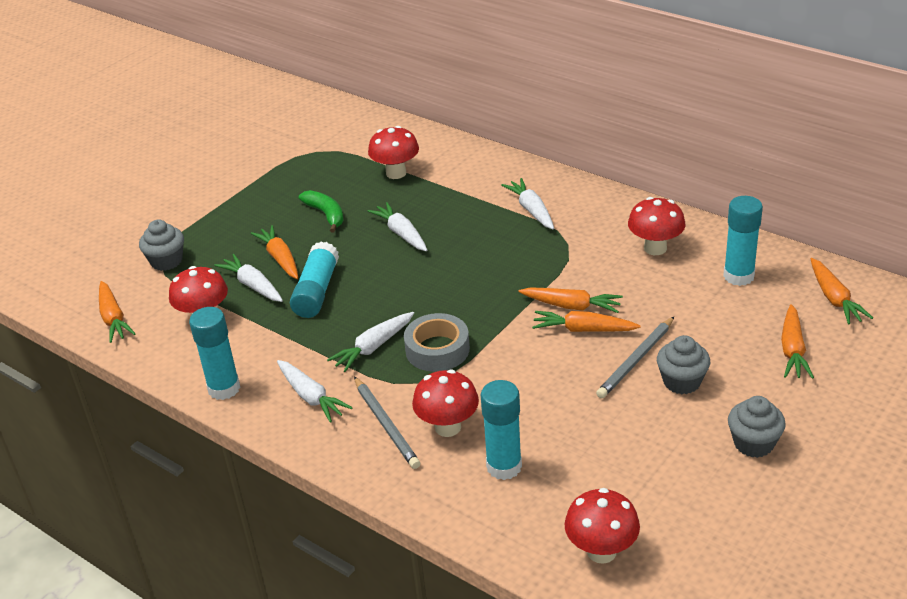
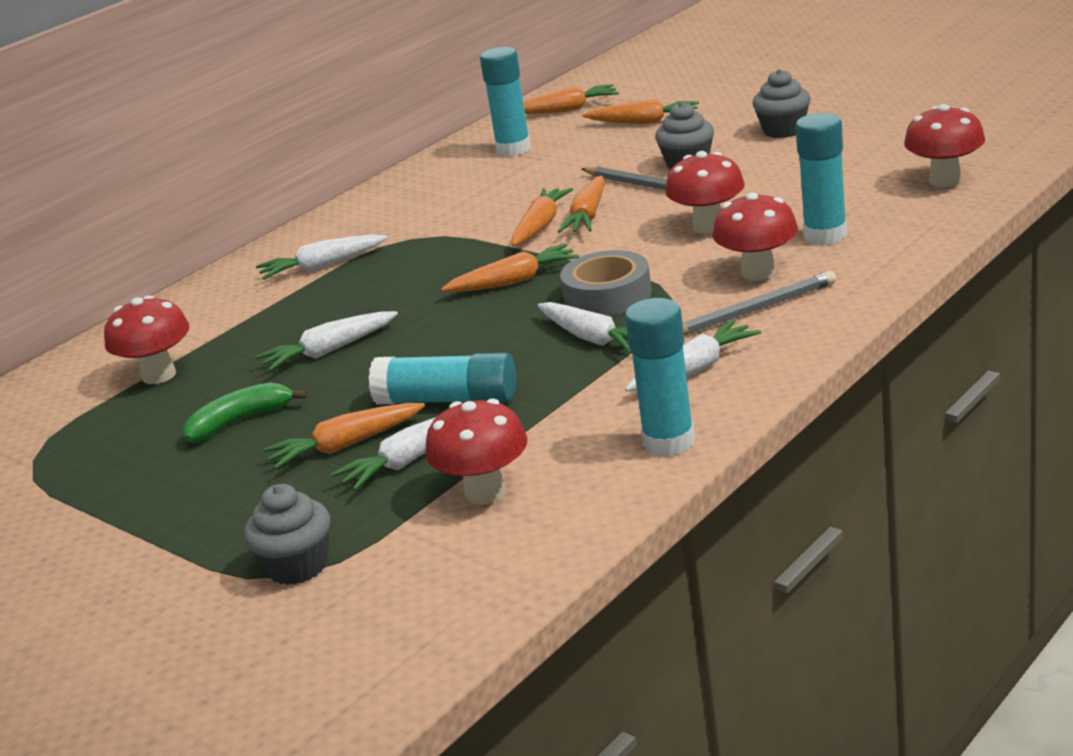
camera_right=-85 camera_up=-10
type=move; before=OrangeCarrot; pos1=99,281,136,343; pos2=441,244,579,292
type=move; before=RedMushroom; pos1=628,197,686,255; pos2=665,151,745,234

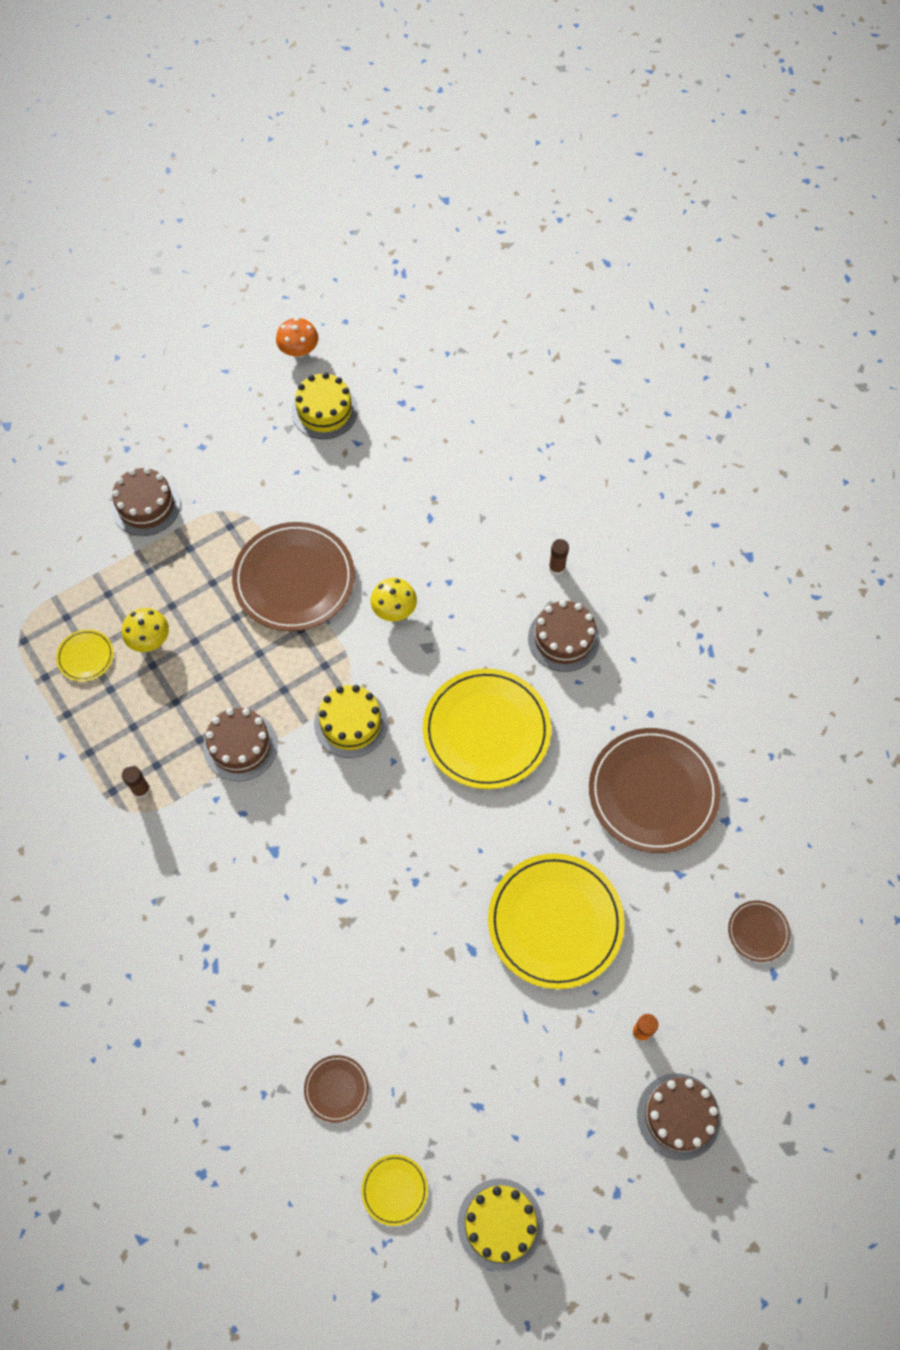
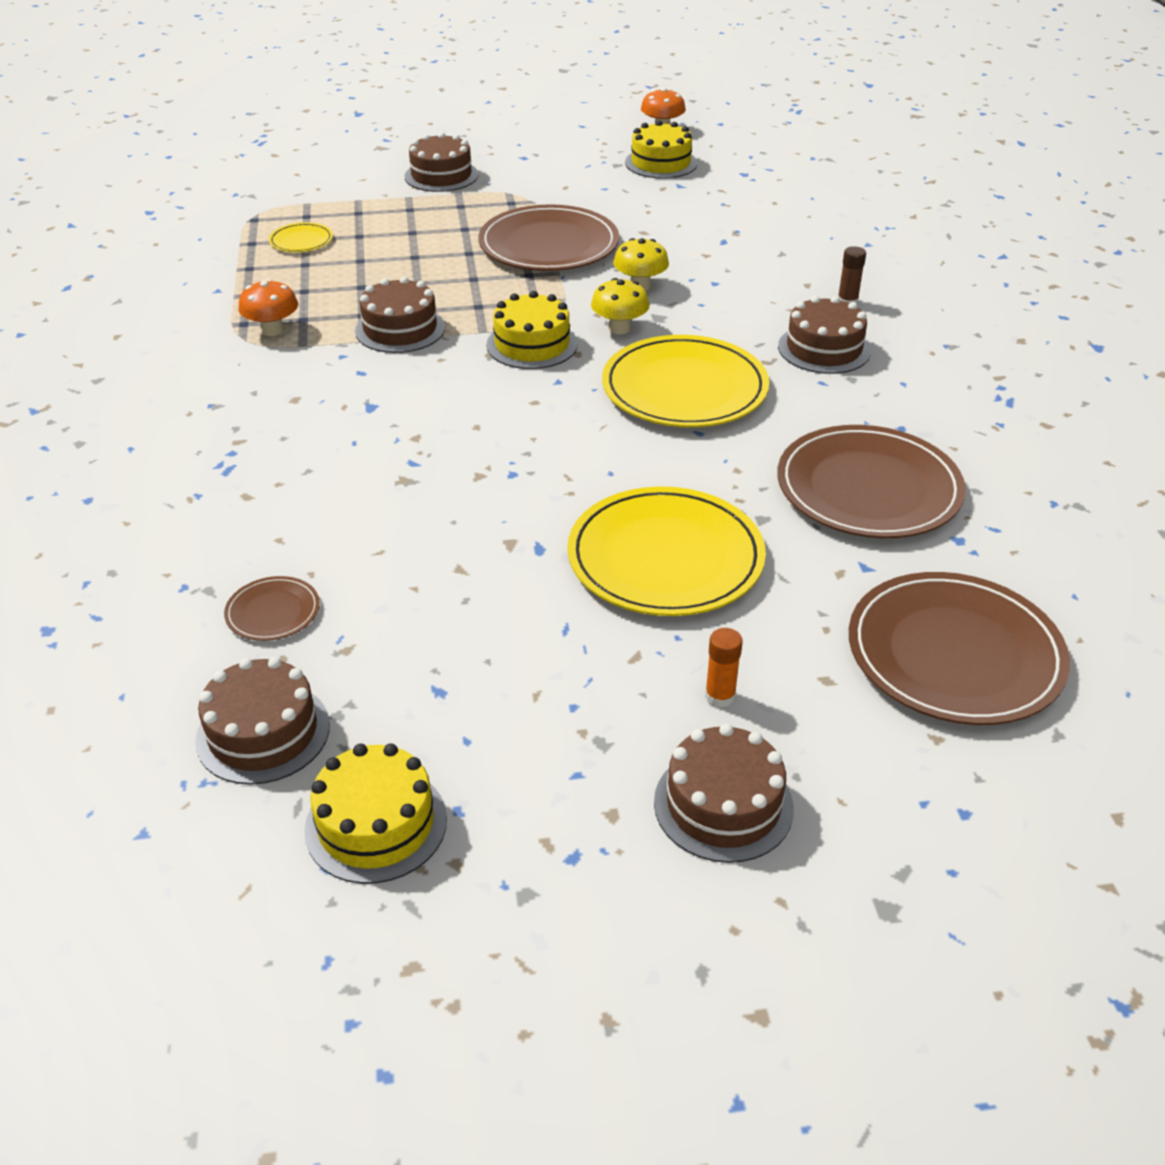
camera_right=25 camera_up=-25
type=move; before=YellowMushroom; pos1=122,608,169,652; pos2=591,278,650,334
type=replace; before=BrownGlueStick; after=OrangeMushroom; pos1=122,766,150,798; pos2=238,279,298,336
type=replace; before=YellowPlate; after=BrownCake; pos1=361,1155,428,1226; pos2=195,657,330,785
type=resize; before=BrownPlate; pos1=728,900,790,962; pos2=849,572,1070,725; scale=2.21

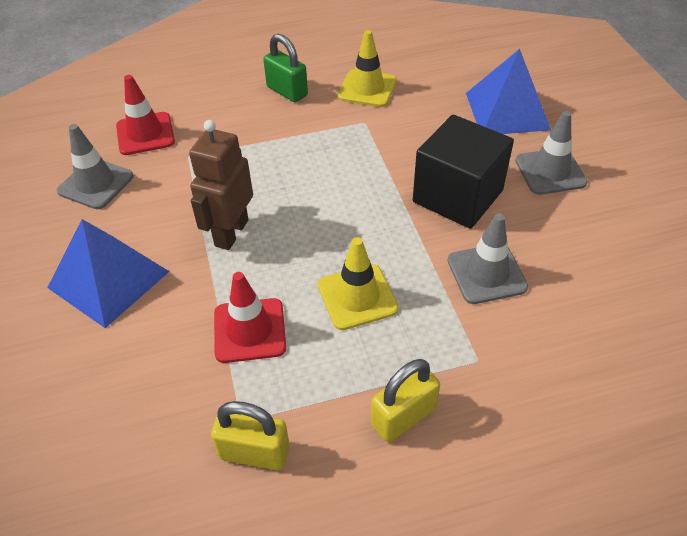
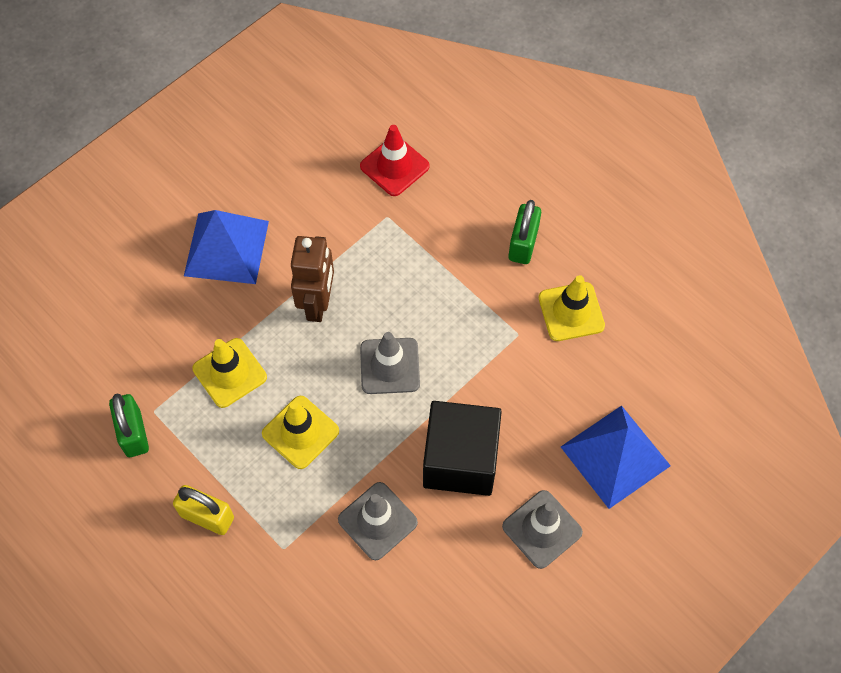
camera_right=60 camera_up=15
type=move; before=GreyTrafficCone; pos1=57,124,134,209; pos2=360,332,420,394
type=rotate; before=BrownRobot; pos1=189,120,253,250; pos2=291,236,334,322; turn=105
type=recolor; before=YellowPadlock; after=GreenPadlock; pos1=211,401,290,471; pos2=109,394,149,457
type=recolor; before=RedTrafficCone; after=YellowTrafficCone; pos1=214,272,286,363; pos2=192,338,267,408

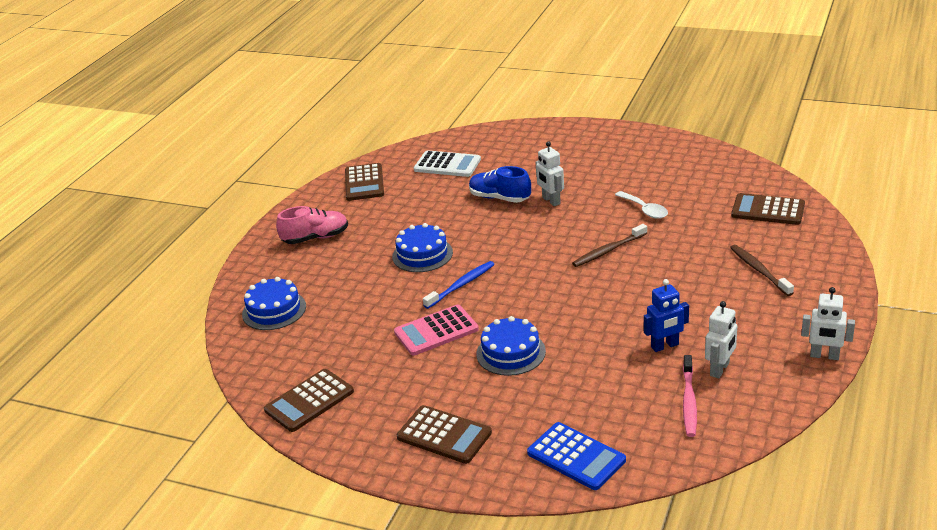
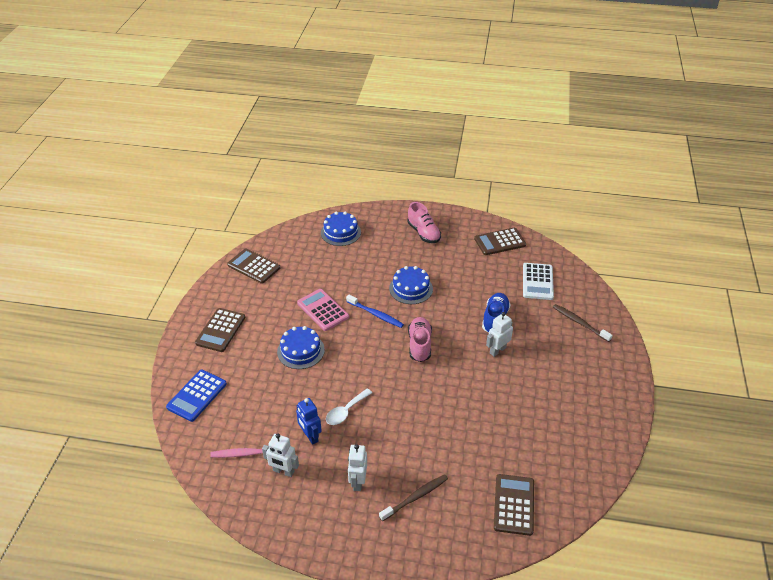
camera_right=75 camera_up=10
type=move; before=BrownToothbrush; pos1=572,224,647,267; pos2=553,304,613,342
type=move; before=WhiteSpoon; pos1=615,191,668,219; pos2=326,388,372,425
type=move; before=WhiteRobot; pos1=801,287,855,360; pos2=348,444,367,491
type=insert; after=PinkShoe; pos2=408,317,432,362

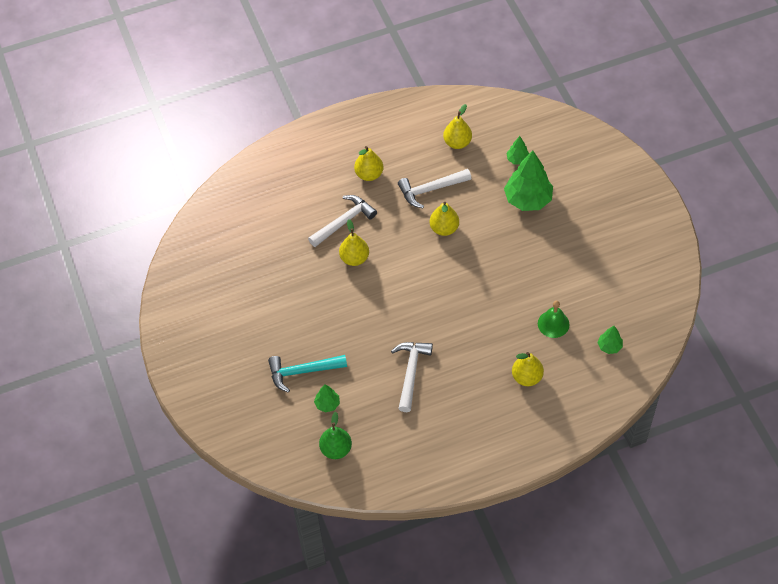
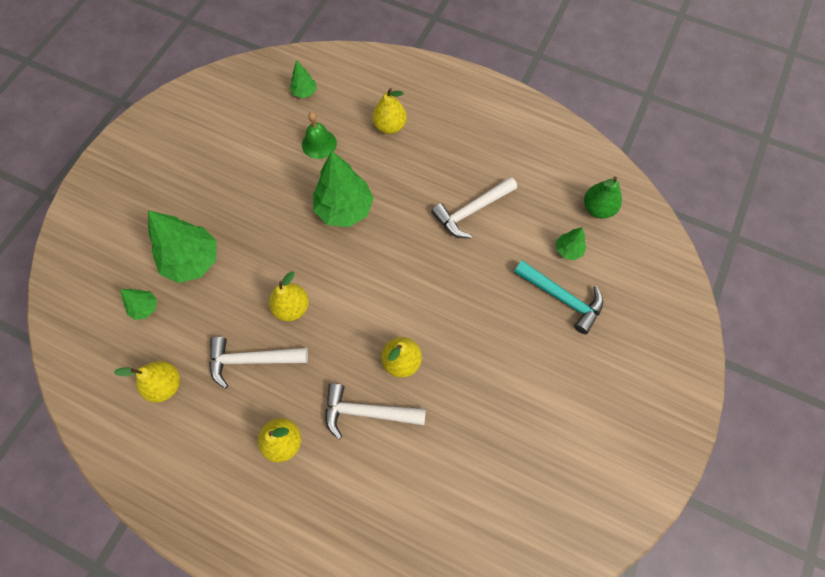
camera_right=-135 camera_up=10
type=rotate; before=WhiteHammer; pos1=398,169,472,208; pos2=210,337,308,389; turn=150
type=insert; after=GreenTree; pos2=313,151,374,227

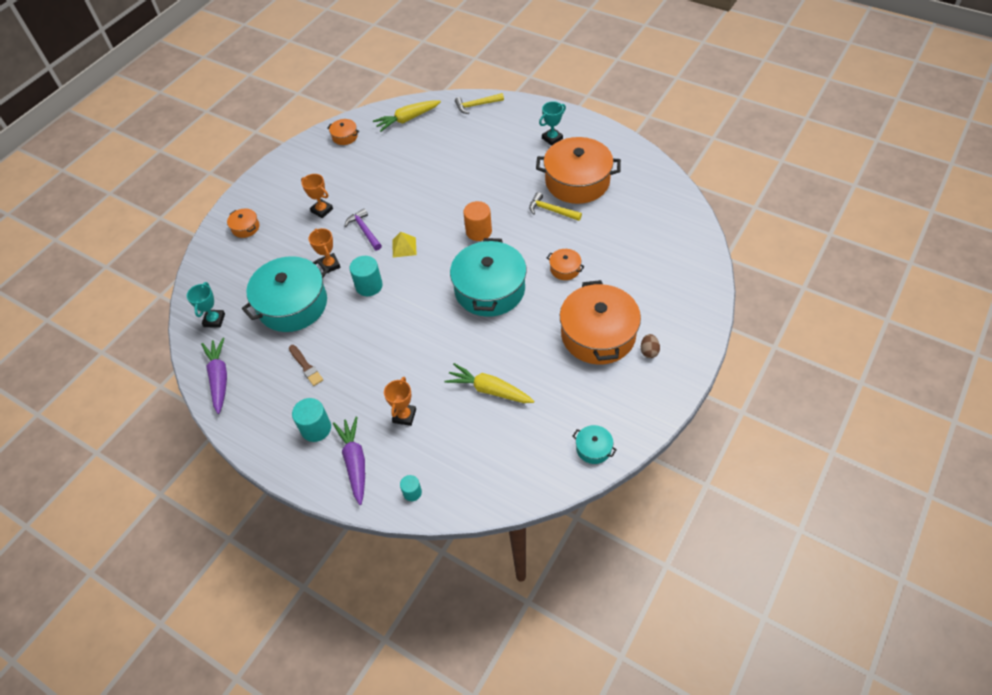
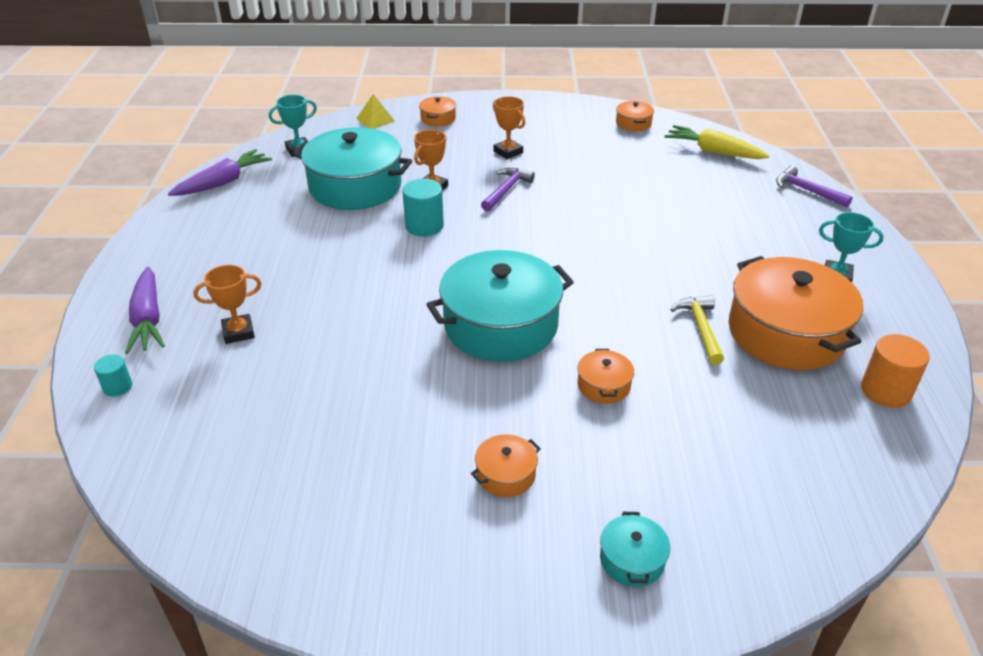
camera_right=55 camera_up=-15
type=delete; before=BrownBrush; pos1=289,345,323,386
type=delete; before=TurquoiseCylinder; pos1=292,398,331,442
type=rotate; before=OrangeTrophy; pos1=301,174,333,218; pos2=493,96,525,159; turn=-45
type=rotate; before=PurpleCarrot; pos1=333,416,365,505; pos2=125,267,165,354; turn=120
type=move; before=YellowPyramid; pos1=392,232,417,258; pos2=356,94,395,129
type=delete; before=YellowCarrot; pos1=444,363,534,403
type=recolor; before=YellowHammer; after=PurpleHammer; pos1=455,93,504,114; pos2=776,166,853,207
type=move; before=OrangeCylinder; pos1=463,201,492,241; pos2=861,334,930,408
type=resize; before=OrangePot; pos1=560,280,641,365; pos2=471,434,541,497; scale=0.43
type=move; before=TurquoisePot; pos1=573,425,617,464; pos2=600,512,670,587
type=delete; before=BrownEgg; pos1=641,334,660,358

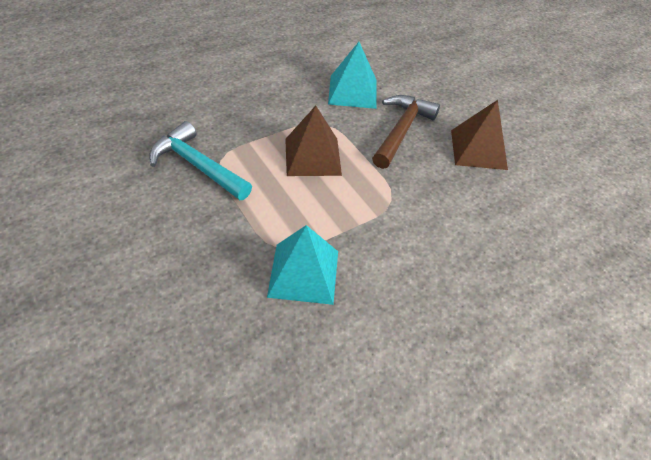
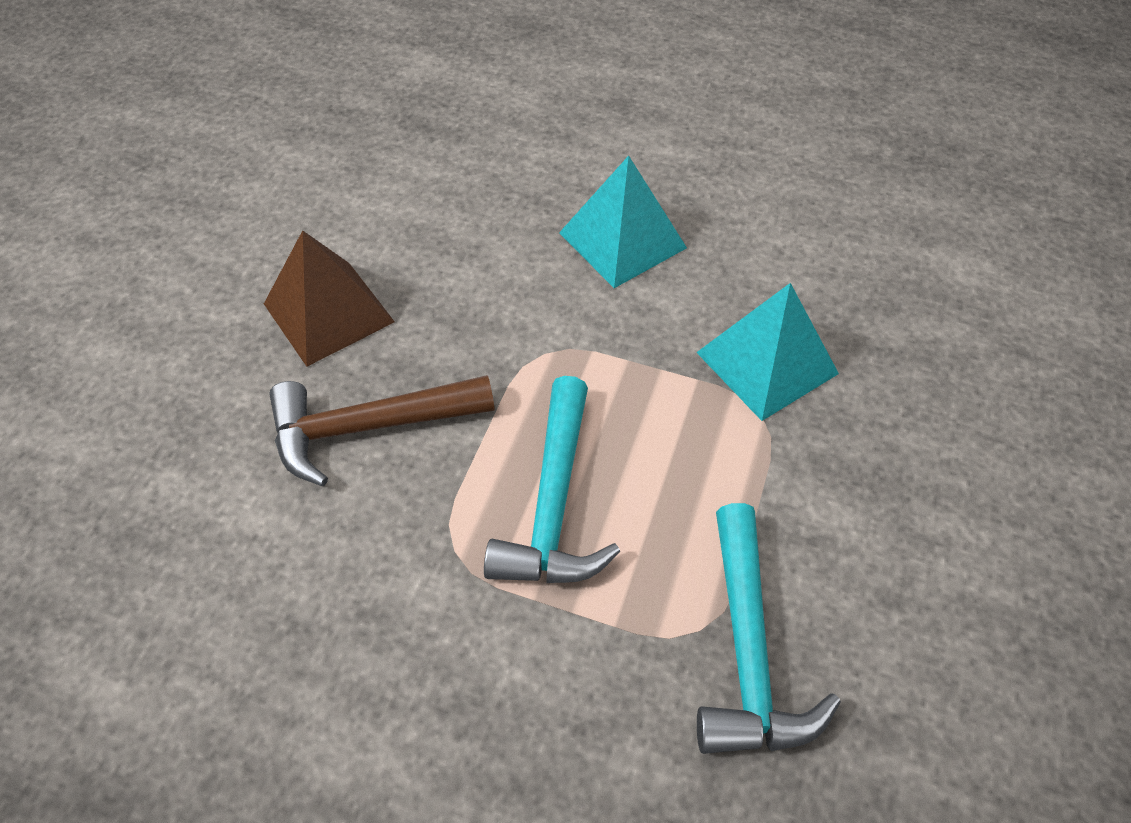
camera_right=-125 camera_up=5
type=replace; before=BrownPyramid; after=TurquoiseHammer; pos1=285,106,342,176; pos2=484,376,620,583
type=move; before=TurquoisePyramid; pos1=328,42,377,109; pos2=559,155,687,288

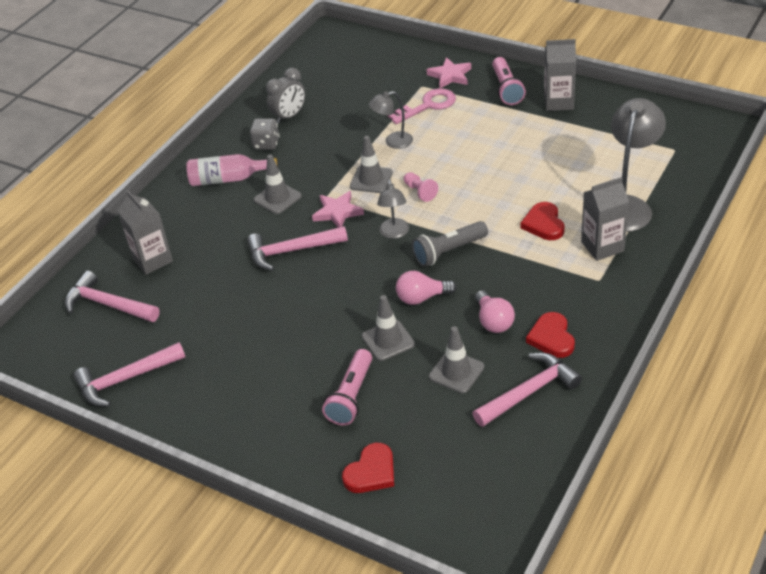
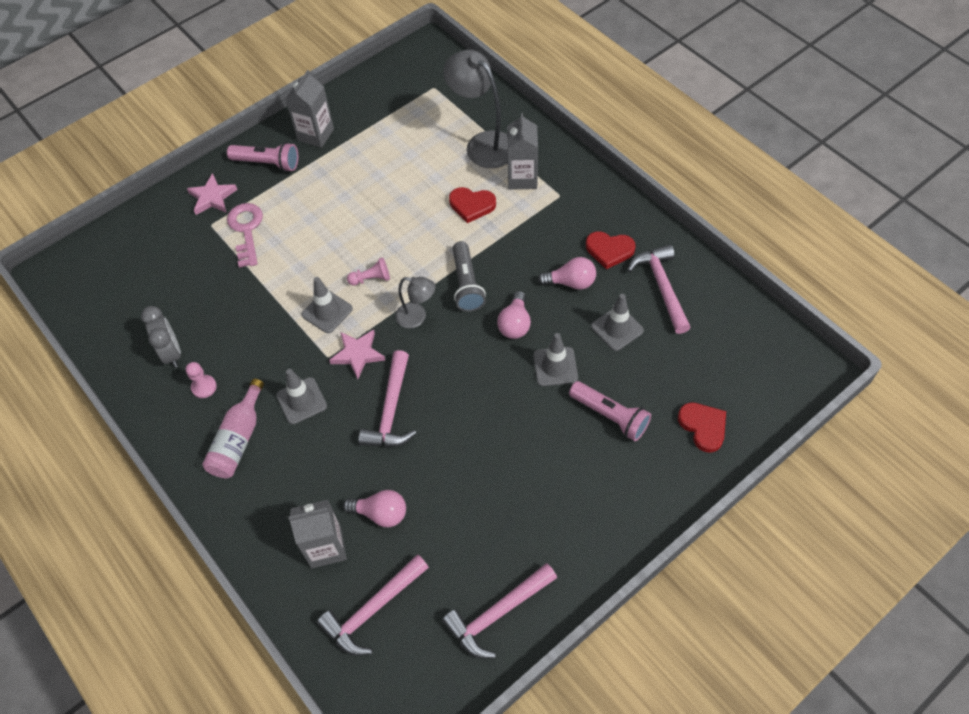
camera_right=-70 camera_up=15
type=rotate; before=PinkHammer; pos1=73,342,185,407; pos2=442,563,557,659; turn=60
type=replace; before=GreyDice; after=PinkPawn; pos1=250,118,280,150; pos2=186,362,217,398
type=delete; before=GreyLamp; pos1=369,91,413,149
type=insert; after=PinkLightBulb; pos2=343,490,406,527

